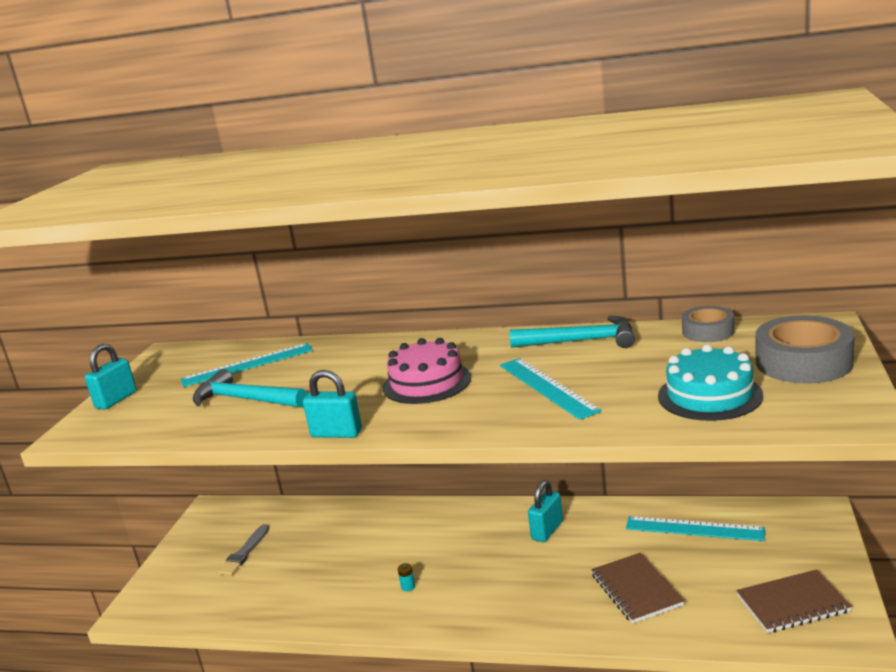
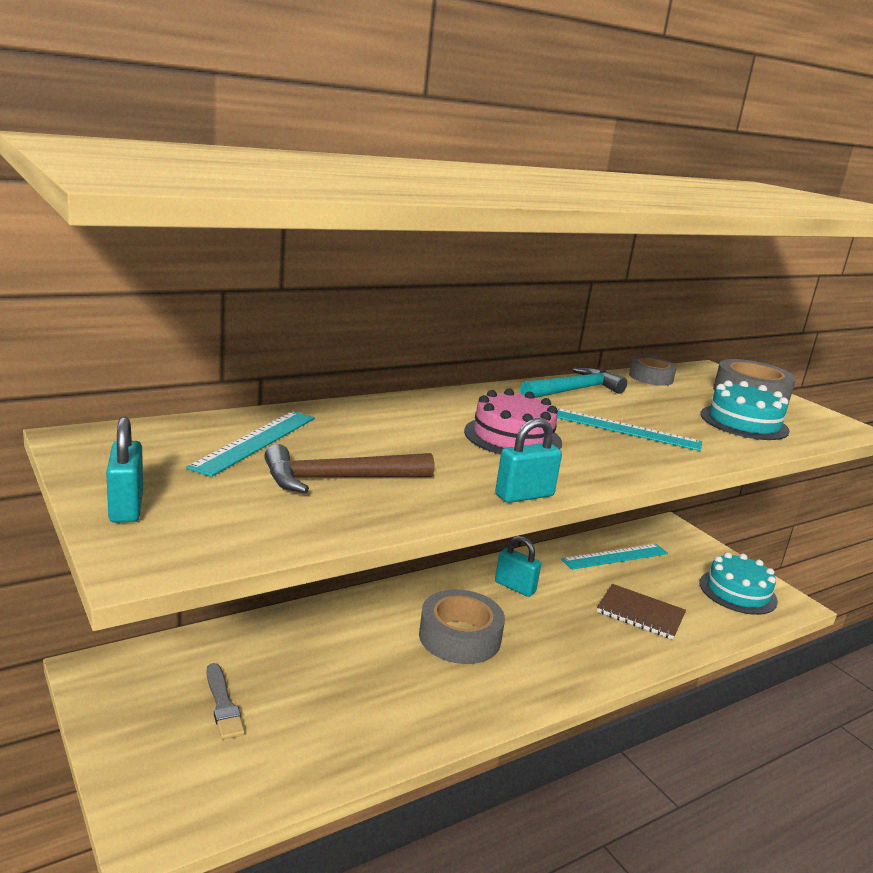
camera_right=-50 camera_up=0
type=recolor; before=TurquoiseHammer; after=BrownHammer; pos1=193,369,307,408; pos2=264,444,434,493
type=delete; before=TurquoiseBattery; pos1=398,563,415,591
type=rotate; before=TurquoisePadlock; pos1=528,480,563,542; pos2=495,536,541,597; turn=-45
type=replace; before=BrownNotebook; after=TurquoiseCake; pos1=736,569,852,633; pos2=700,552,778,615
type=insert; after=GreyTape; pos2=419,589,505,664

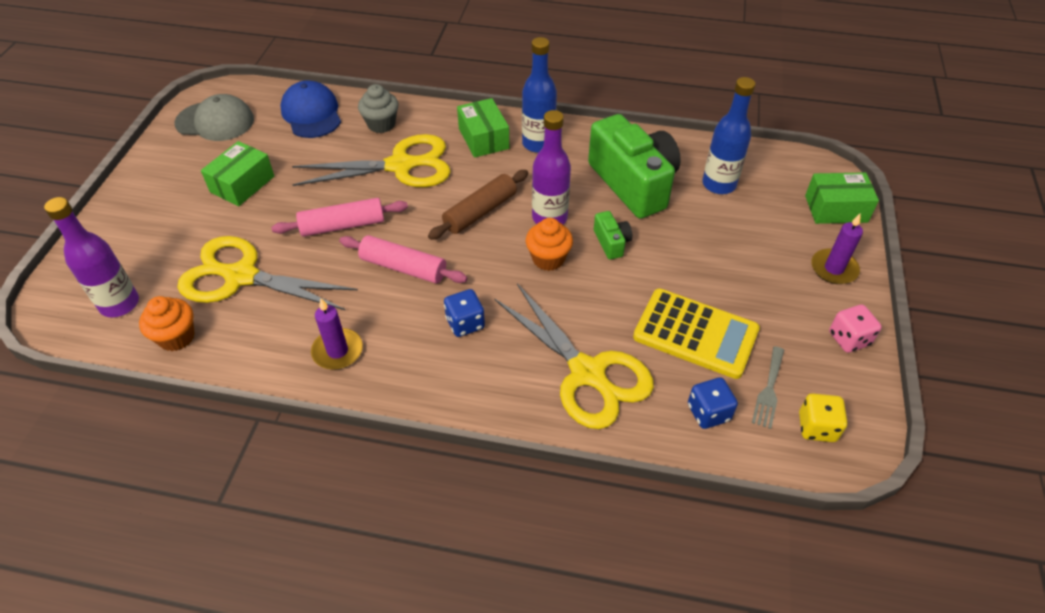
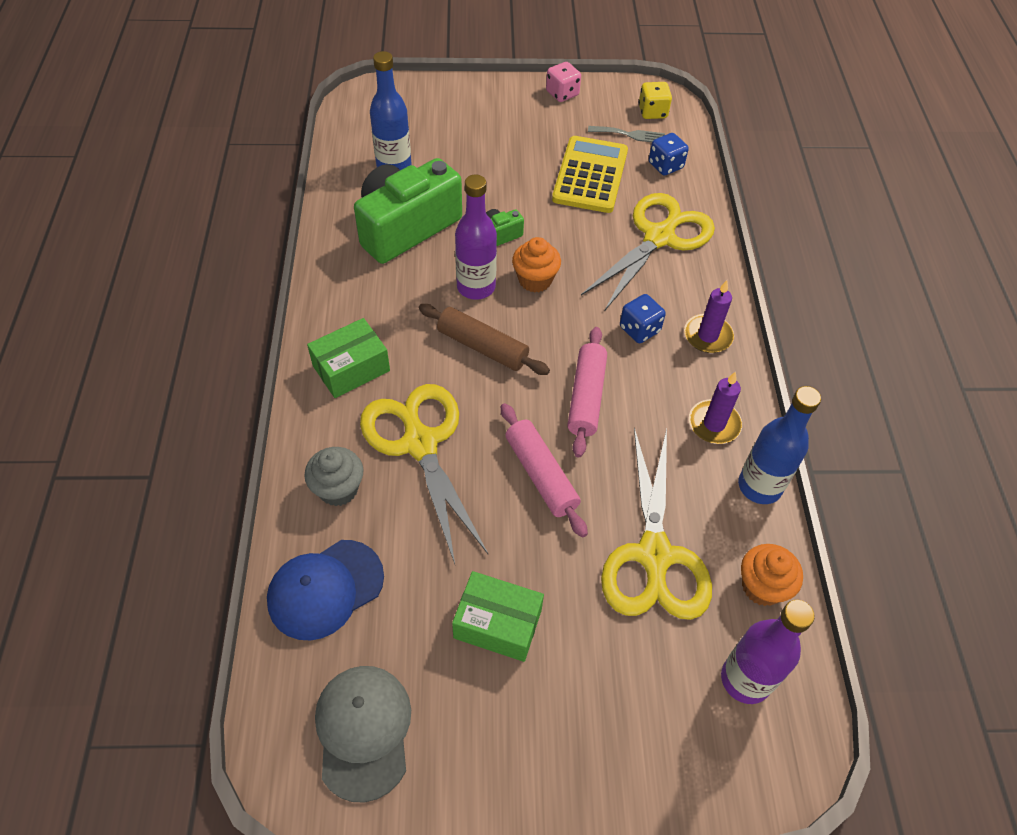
camera_right=-105 camera_up=5
type=move; before=BlueBottle; pos1=522,37,557,153; pos2=738,386,821,504
type=delete; before=GreenBox; pos1=805,172,879,224
type=move; before=PurpleCandle; pos1=812,214,863,284; pos2=684,280,734,353

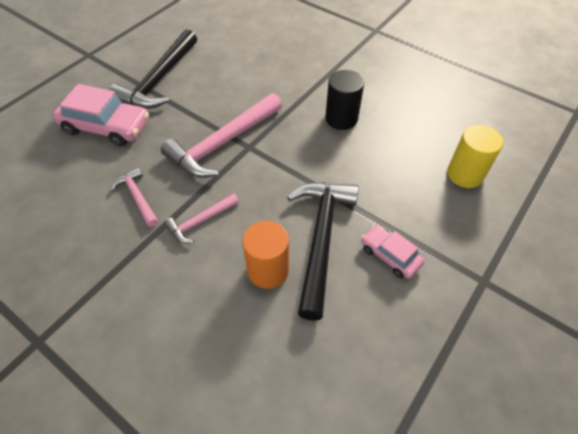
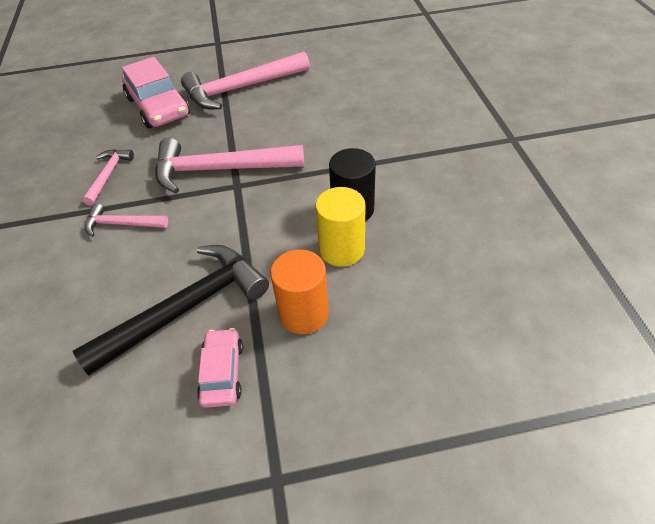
camera_right=45 camera_up=-5
type=recolor; before=BlackHammer; after=PinkHammer; pos1=109,29,197,109; pos2=181,52,310,109
type=move; before=OrangeCylinder; pos1=242,221,289,289; pos2=270,249,329,334
type=move; before=YellowCylinder; pos1=447,125,503,188; pos2=315,187,365,267

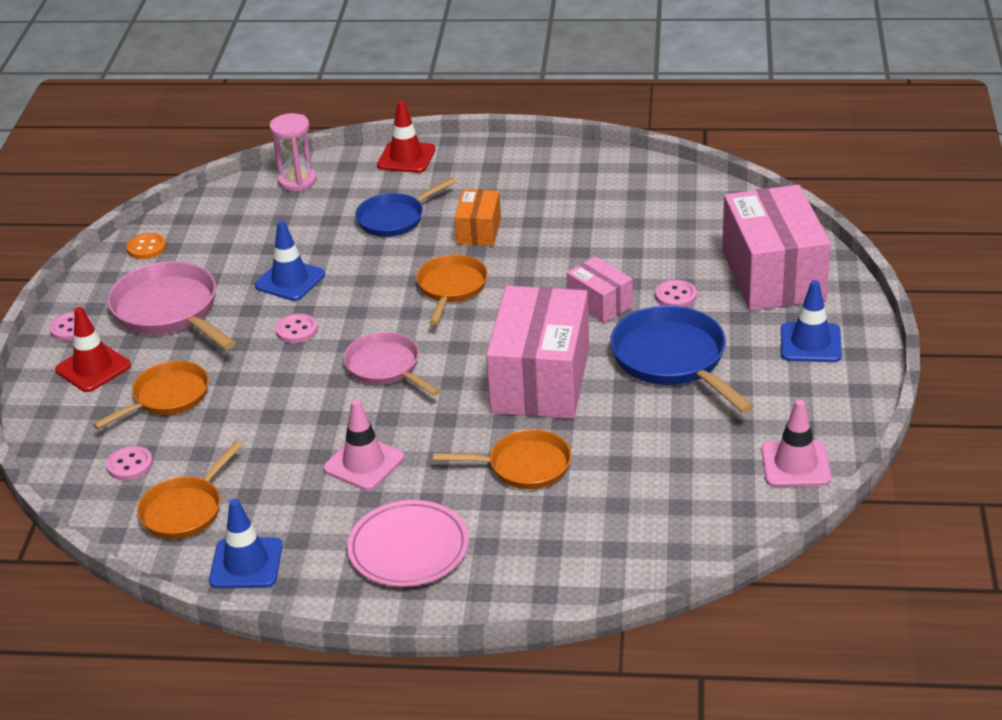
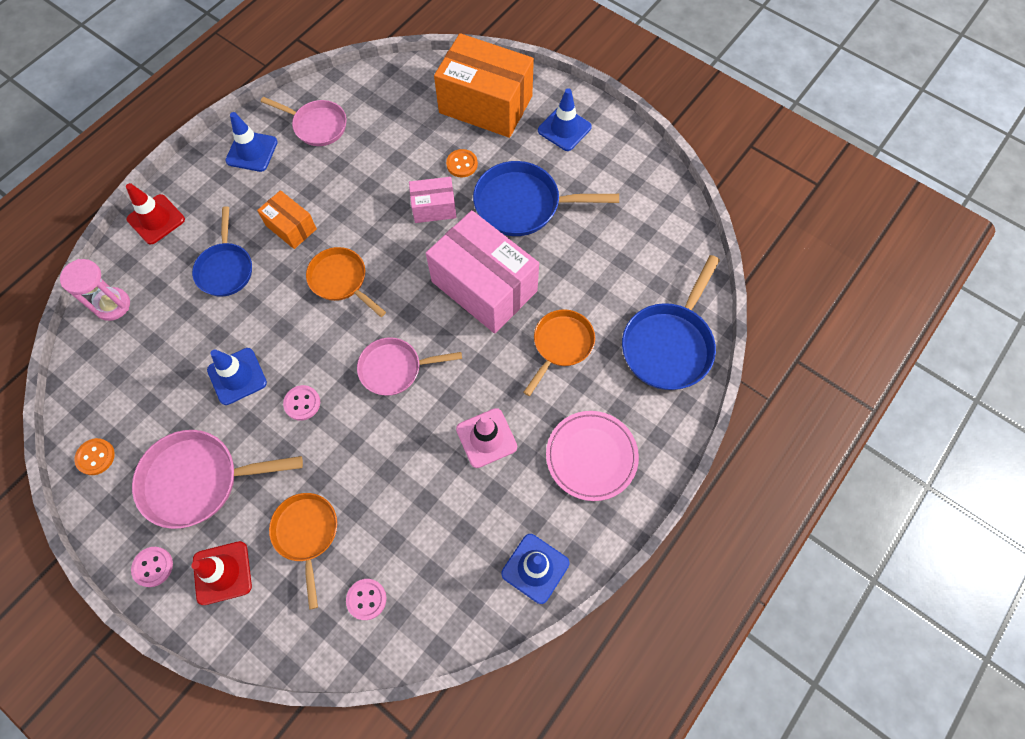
camera_right=-60 camera_up=30
type=delete; before=OrangePan; pos1=137,441,243,539
type=recolor; before=PinkButton; after=OrangeButton; pos1=655,280,697,307; pos2=446,149,478,177
type=recolor; before=PinkBox; after=OrangeBox; pos1=722,185,831,311; pos2=434,33,534,138
type=delete; before=PinkTrafficCone; pos1=761,399,831,487
type=insert; after=BlueTrafficCone; pos2=225,112,278,172
type=insert; after=PinkPan; pos2=261,97,347,146
type=insert; after=BluePan; pos2=622,255,720,390

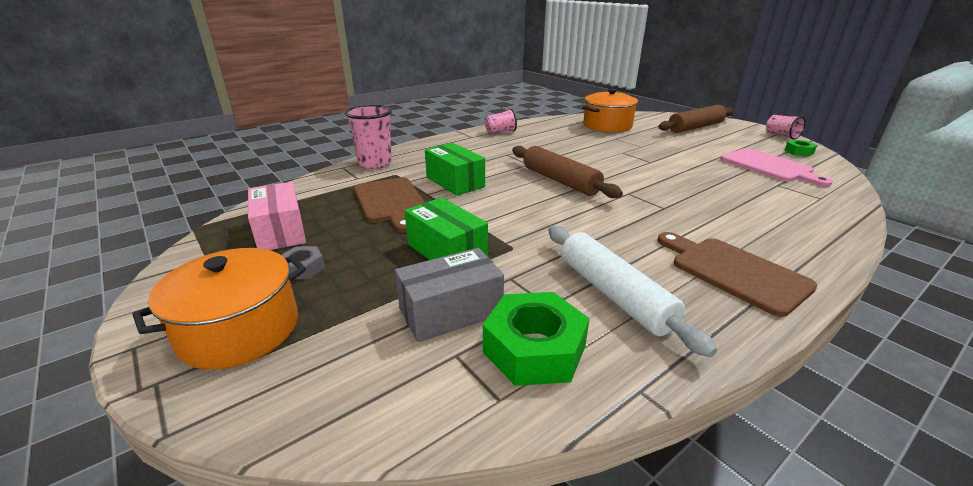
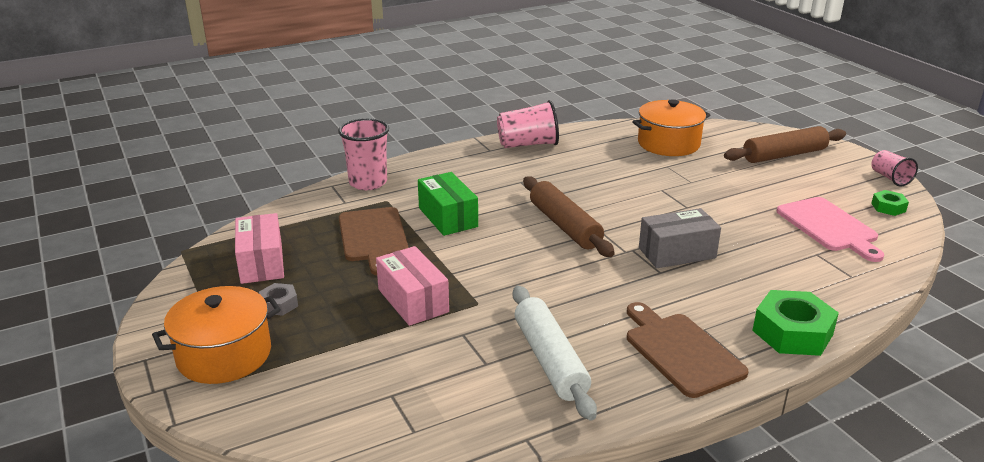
camera_right=10 camera_up=0
type=move; before=GreyBox; pos1=395,248,504,342; pos2=639,208,721,268
type=recolor; before=GreenBox; after=PinkBox; pos1=405,197,488,260; pos2=376,246,449,326
type=move; before=GreenNut; pos1=483,292,590,386; pos2=752,290,839,356
type=resize; before=PinkCup; pos1=485,109,517,134; pos2=497,100,559,148; scale=1.63

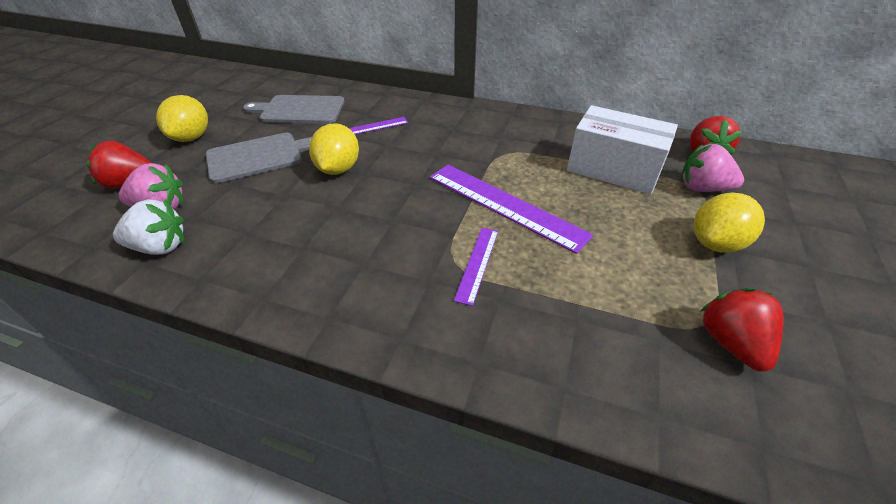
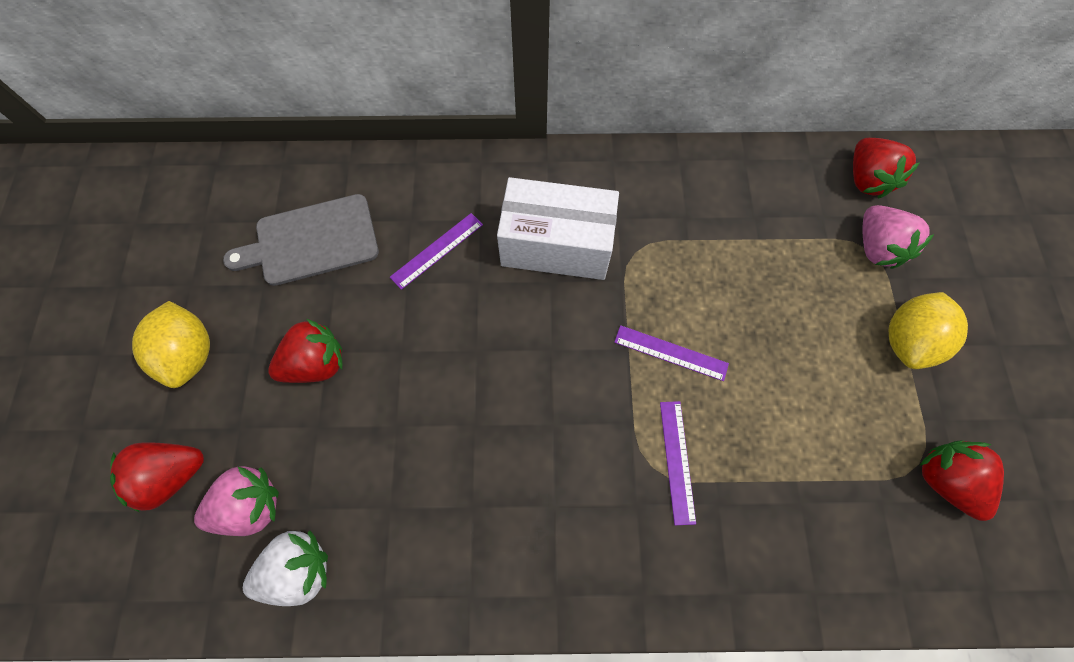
camera_right=-20 camera_up=25
type=replace; before=GreyCuttingBoard; after=RedStrawberry; pos1=206,133,312,183; pos2=268,319,342,383
type=delete; before=YellowLemon; pos1=309,123,359,175
type=resize; before=PurpleRuler; pos1=430,165,593,254; pos2=614,325,729,381; scale=0.52
type=move; before=WhiteBox; pos1=567,105,678,194; pos2=497,177,619,280
type=rotate; before=PinkStrawberry; pos1=681,144,744,192; pos2=863,205,934,269; turn=-105

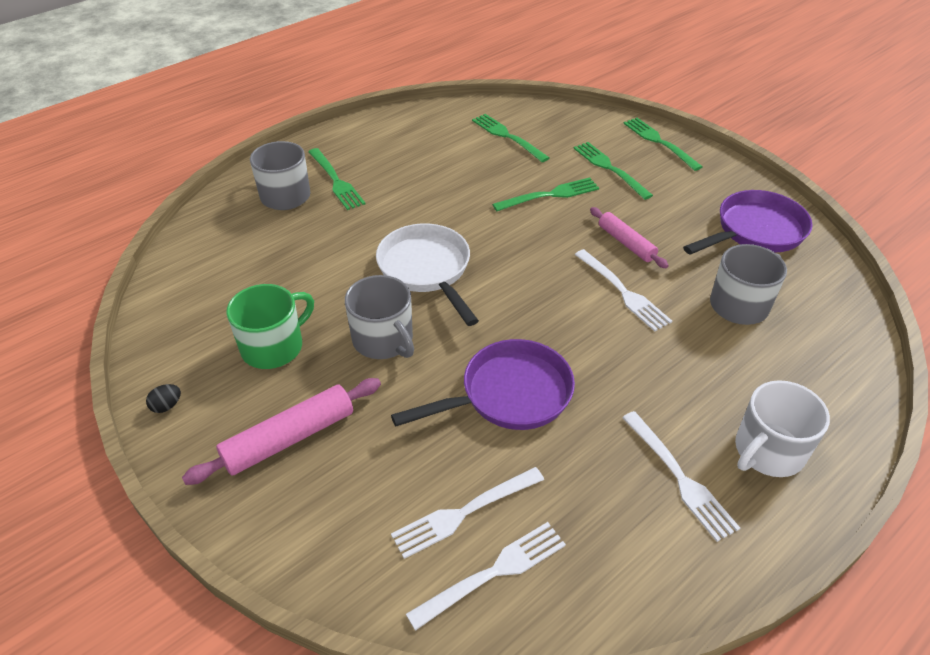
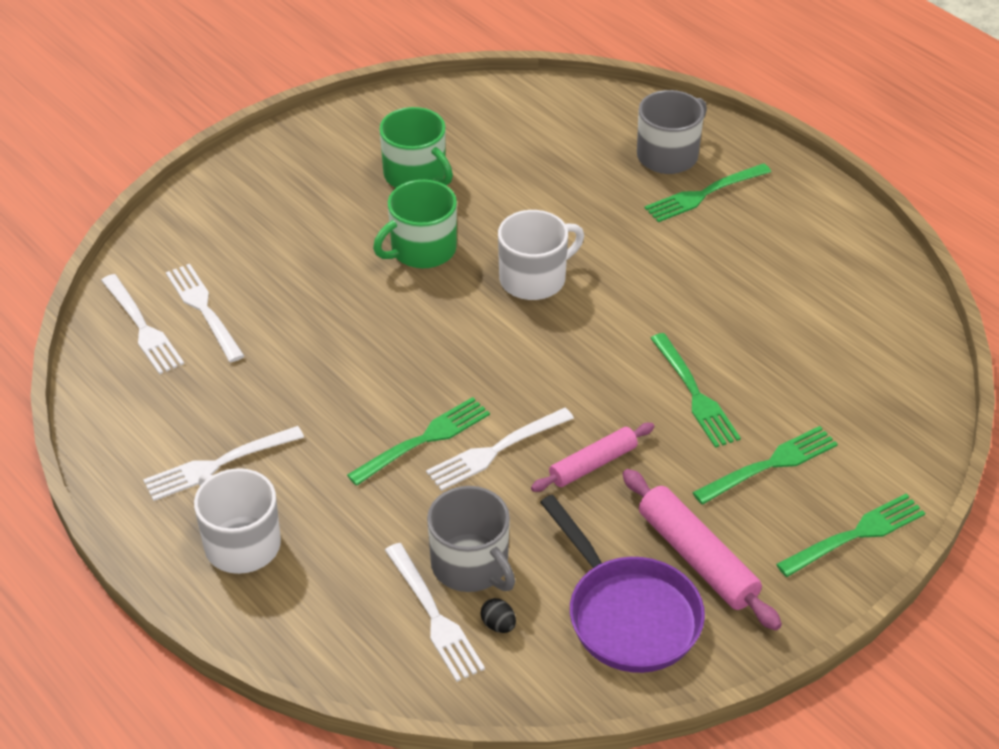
camera_right=90 camera_up=0
type=move; before=BlackEgg; pos1=146,384,181,413; pos2=481,598,516,633
type=move; before=PinkRollingPin; pos1=182,378,381,485; pos2=622,469,782,630
type=recolor; before=GreyMug; after=GreenMug; pos1=345,275,414,359; pos2=373,180,457,268
type=replace; before=WhitePan; after=WhiteMug; pos1=376,223,479,326; pos2=498,210,584,300
type=delete; before=PurplePan; pos1=391,339,575,430
type=move; before=GreenFork; pos1=472,114,549,162; pos2=347,397,490,486
type=insert; after=WhiteFork; pos2=385,543,485,682

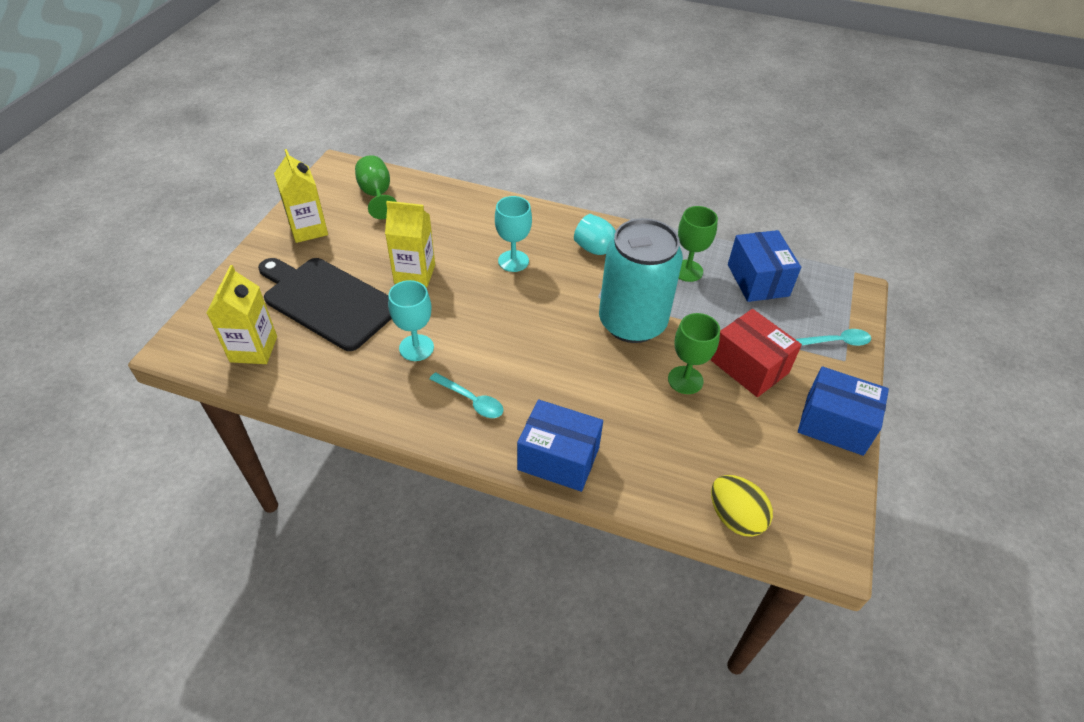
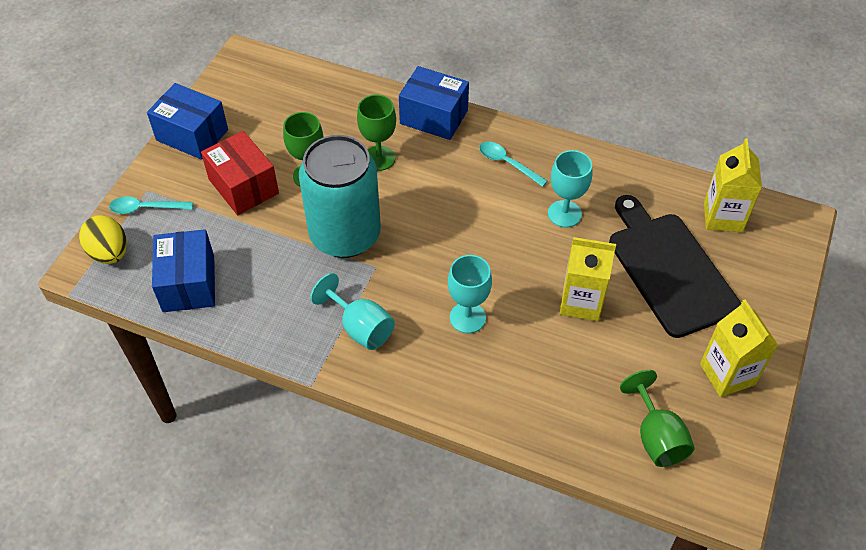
camera_right=-175 camera_up=5
type=rotate; before=BlackCuttingBoard; pos1=258,258,392,351; pos2=609,195,741,338; turn=-150
type=move; before=GreenGoblet; pos1=678,206,718,282; pos2=357,95,396,171
type=move; before=YellowEgg; pos1=711,475,773,537; pos2=79,215,127,264

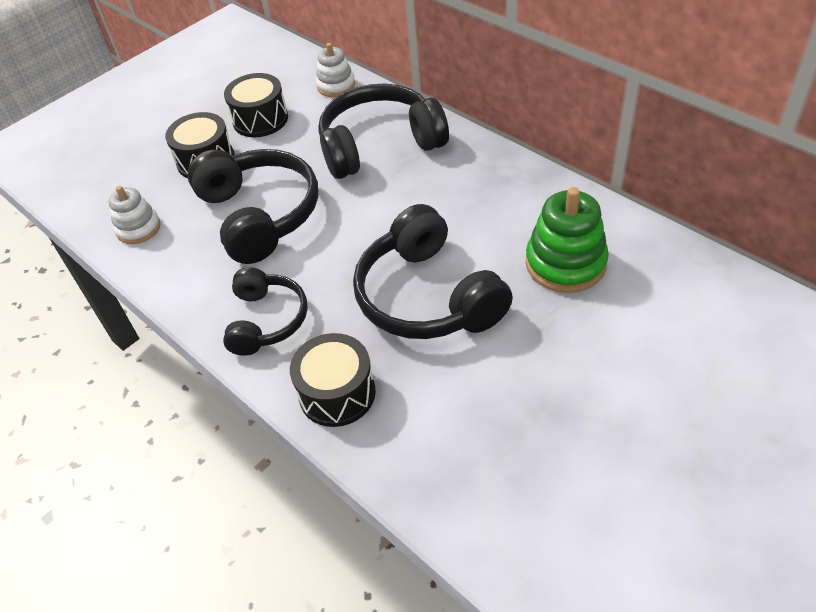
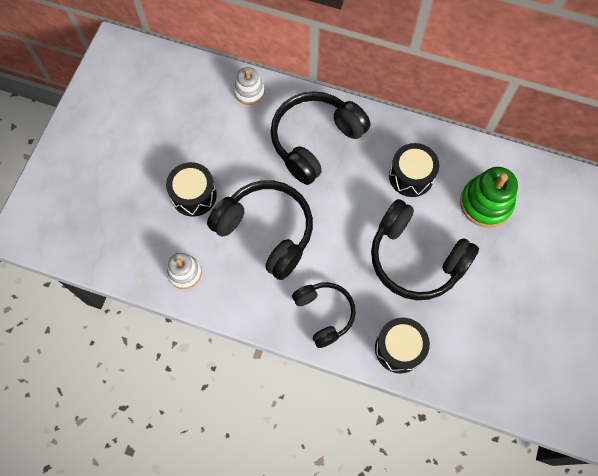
camera_right=-30 camera_up=20
type=move; before=BlackDrum; pos1=224,73,288,137; pos2=389,143,439,197

